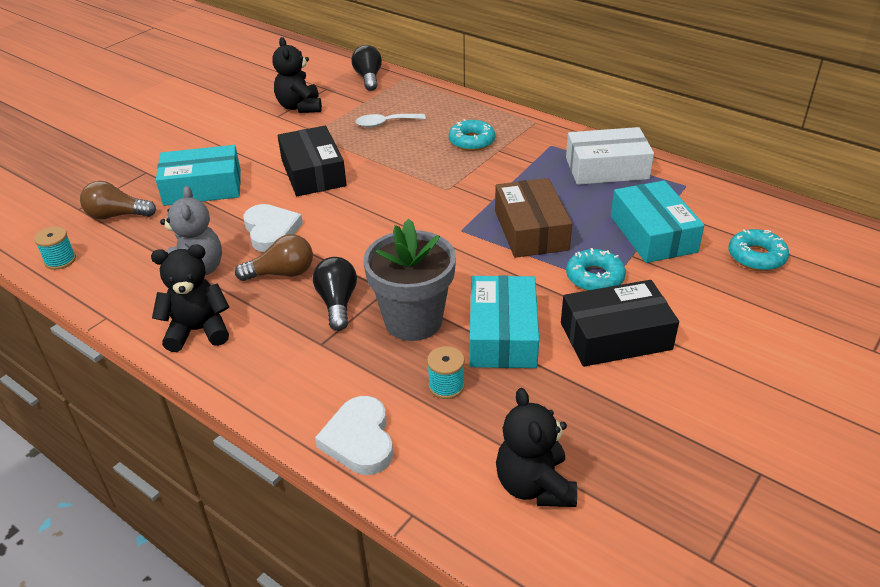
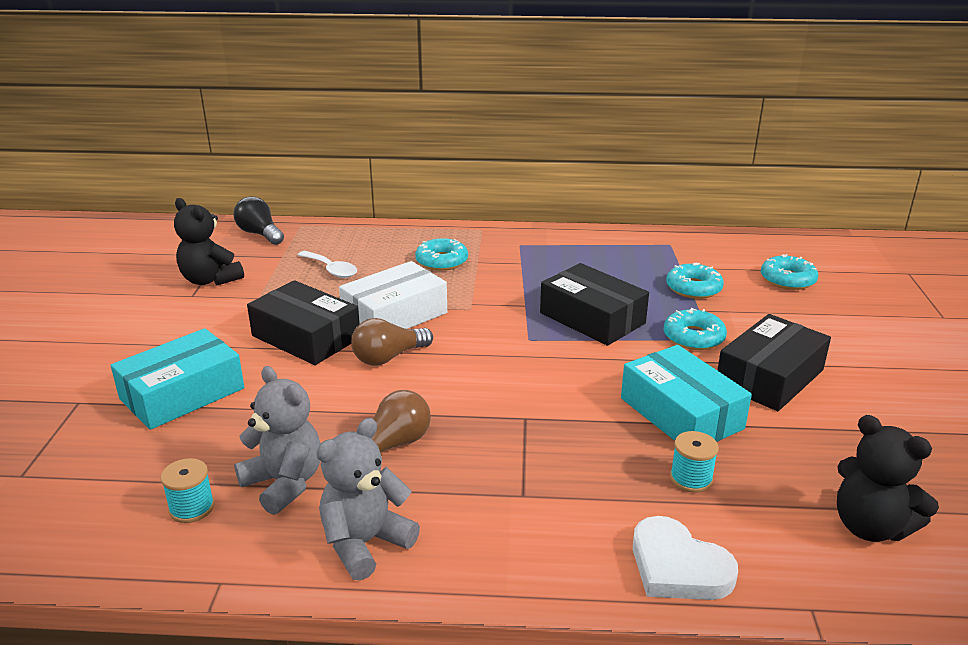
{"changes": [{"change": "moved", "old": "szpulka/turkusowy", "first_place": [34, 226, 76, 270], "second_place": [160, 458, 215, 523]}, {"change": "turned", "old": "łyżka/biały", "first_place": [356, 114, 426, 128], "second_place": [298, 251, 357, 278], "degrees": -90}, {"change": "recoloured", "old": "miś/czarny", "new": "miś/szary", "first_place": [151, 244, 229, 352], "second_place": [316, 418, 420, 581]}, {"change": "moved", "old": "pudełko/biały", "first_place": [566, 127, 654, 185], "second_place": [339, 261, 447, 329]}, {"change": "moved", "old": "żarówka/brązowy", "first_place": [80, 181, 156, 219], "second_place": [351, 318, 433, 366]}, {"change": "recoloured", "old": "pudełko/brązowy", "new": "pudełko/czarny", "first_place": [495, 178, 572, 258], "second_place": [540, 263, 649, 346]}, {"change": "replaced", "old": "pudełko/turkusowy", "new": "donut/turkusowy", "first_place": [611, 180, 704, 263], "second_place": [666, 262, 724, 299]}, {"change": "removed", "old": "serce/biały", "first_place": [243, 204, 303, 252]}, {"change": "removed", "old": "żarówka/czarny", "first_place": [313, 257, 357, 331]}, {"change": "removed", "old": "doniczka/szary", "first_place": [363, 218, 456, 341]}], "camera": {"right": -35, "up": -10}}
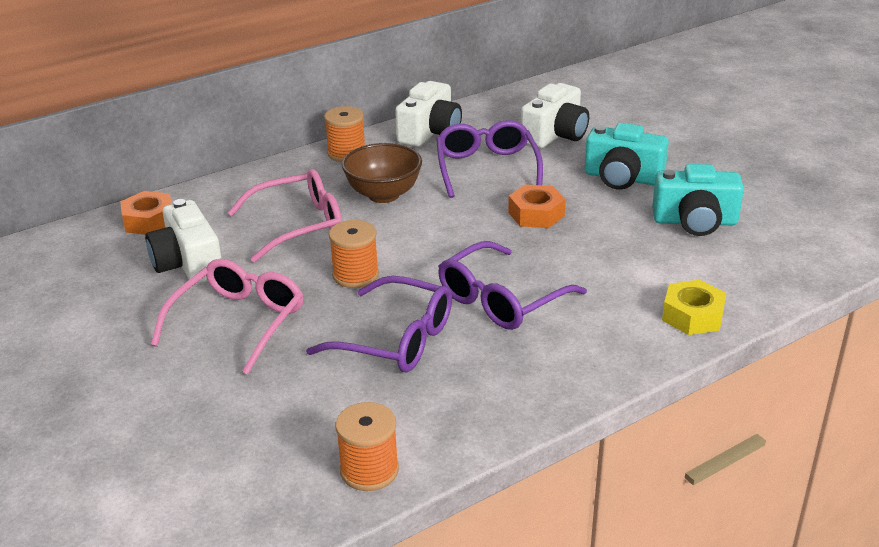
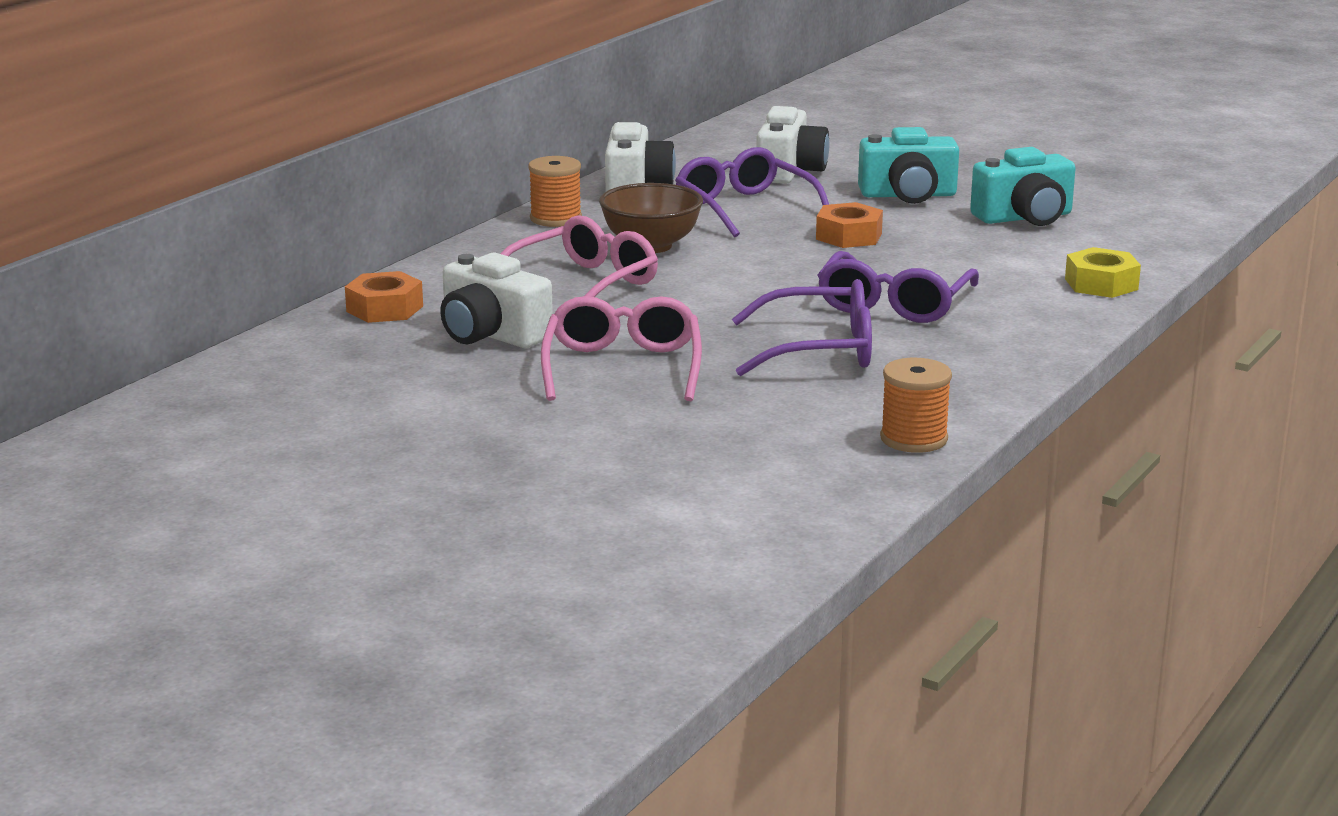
{"changes": [{"change": "removed", "old": "szpulka/pomarańczowy", "first_place": [329, 220, 379, 288]}], "camera": {"right": -25, "up": -10}}
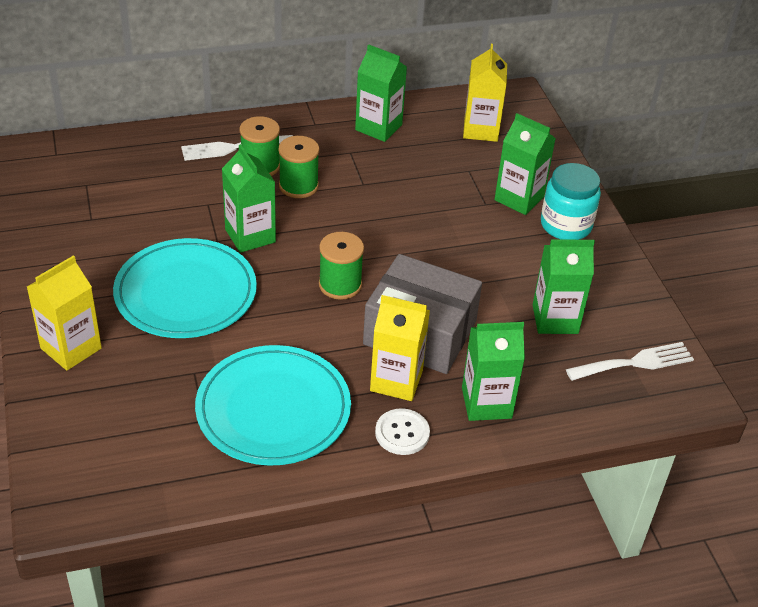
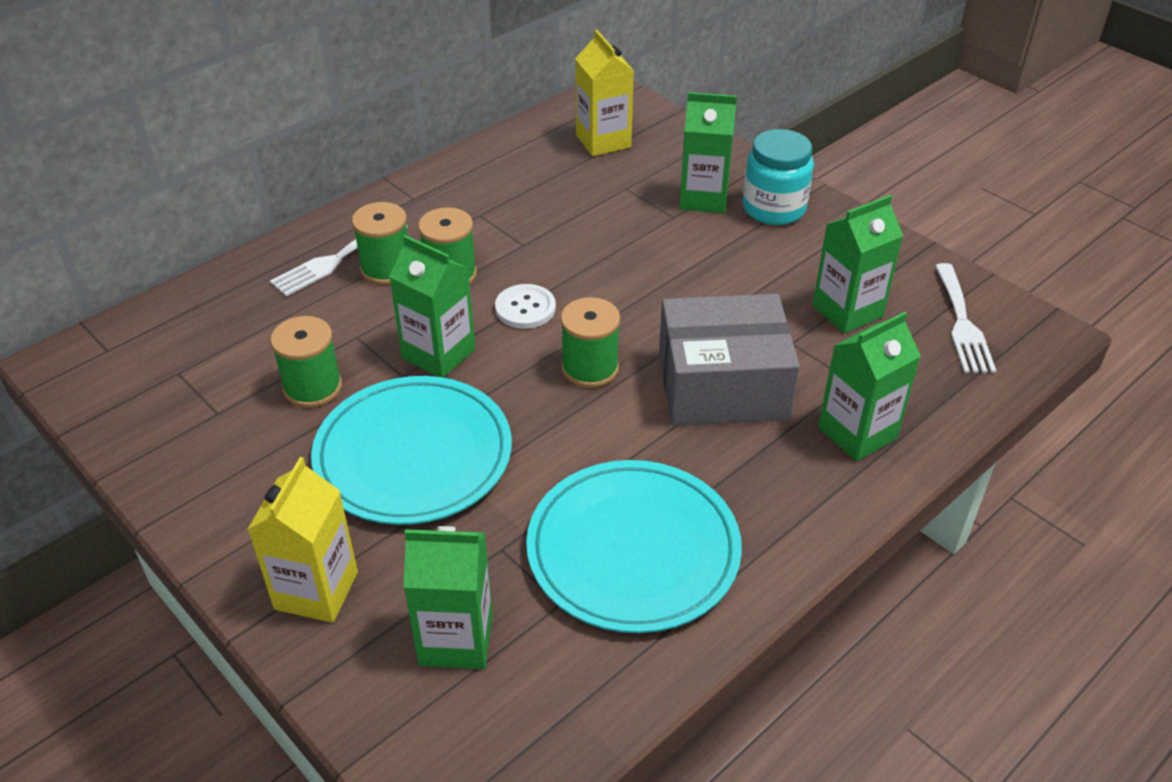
{"changes": [{"change": "added", "new": "szpulka/zielony", "second_place": [270, 316, 342, 408]}, {"change": "moved", "old": "karton mleka/zielony", "first_place": [355, 44, 407, 142], "second_place": [404, 526, 493, 669]}, {"change": "moved", "old": "guzik/biały", "first_place": [375, 409, 430, 455], "second_place": [495, 284, 556, 329]}, {"change": "turned", "old": "widelec/biały", "first_place": [566, 342, 694, 381], "second_place": [935, 263, 996, 373], "degrees": 135}, {"change": "removed", "old": "karton mleka/żółty", "first_place": [370, 295, 430, 401]}], "camera": {"right": -25, "up": 0}}
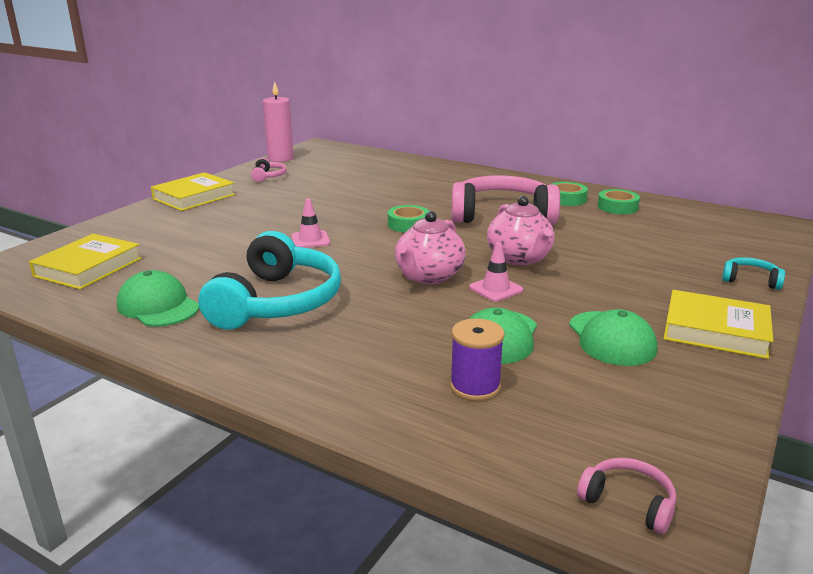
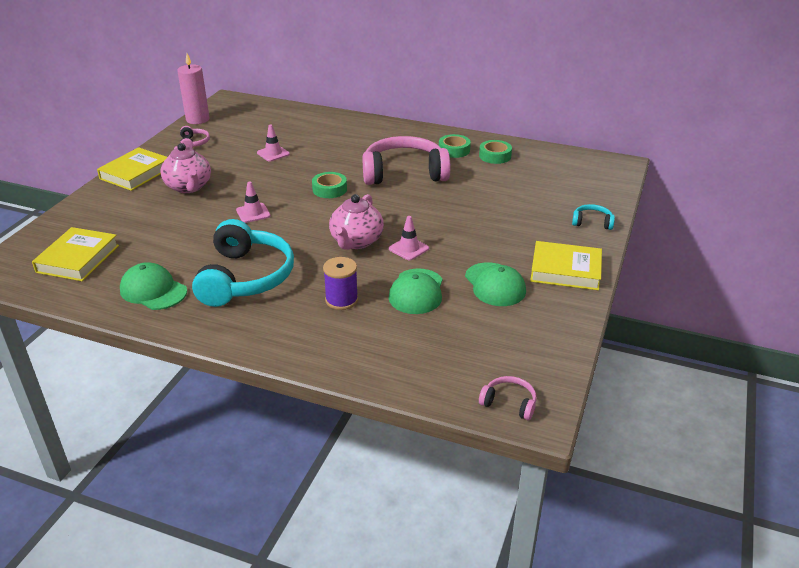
{"changes": [{"change": "moved", "old": "imbryk/różowy", "first_place": [487, 196, 555, 265], "second_place": [160, 143, 211, 193]}, {"change": "added", "new": "pachołek/różowy", "second_place": [257, 124, 290, 162]}, {"change": "moved", "old": "szpulka/fioletowy", "first_place": [450, 319, 505, 401], "second_place": [323, 257, 358, 310]}], "camera": {"right": -10, "up": 10}}
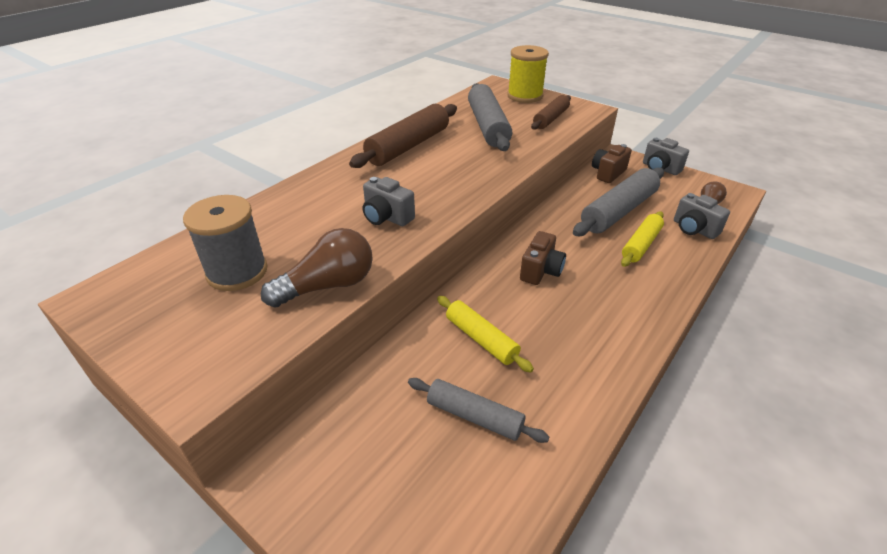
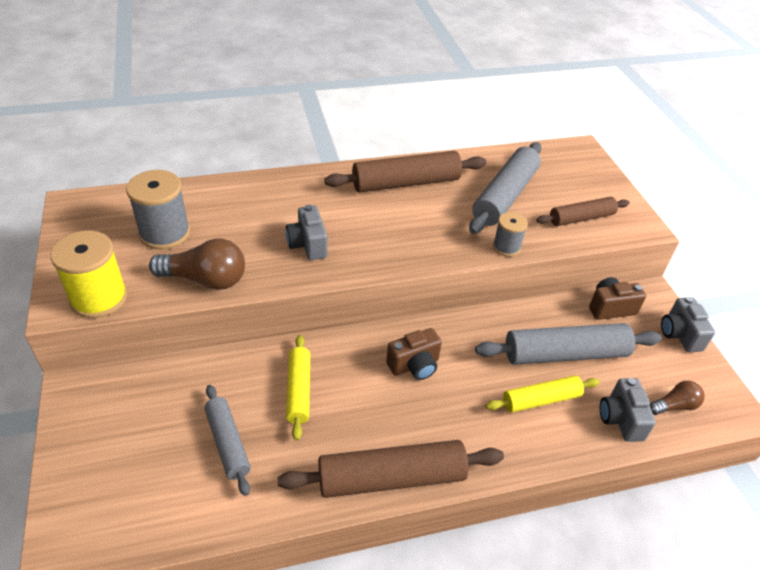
{"changes": [{"change": "moved", "old": "szpulka/żółty", "first_place": [507, 45, 549, 103], "second_place": [50, 231, 128, 318]}, {"change": "added", "new": "wałek do ciasta/brązowy", "second_place": [277, 440, 504, 498]}, {"change": "added", "new": "szpulka/szary", "second_place": [493, 212, 528, 257]}], "camera": {"right": 35, "up": 5}}
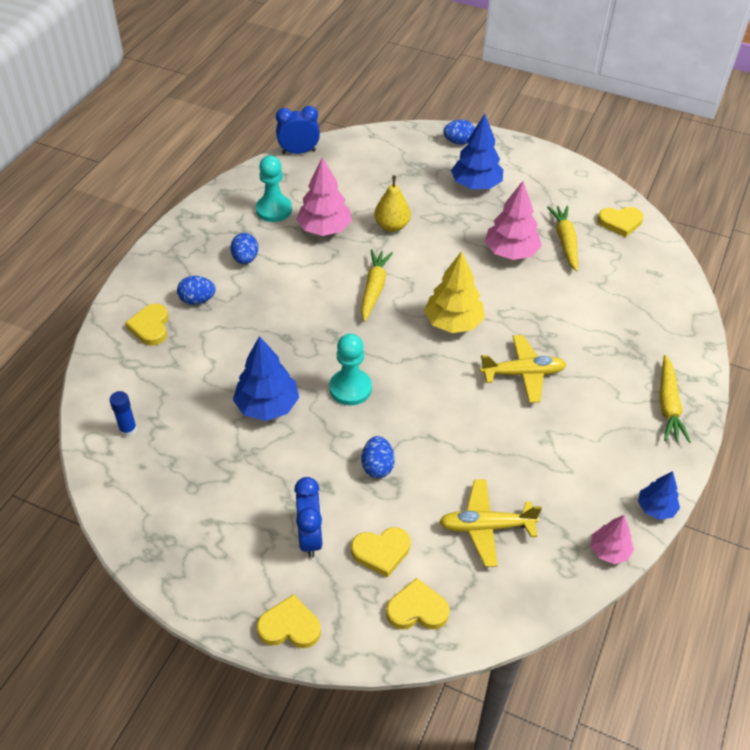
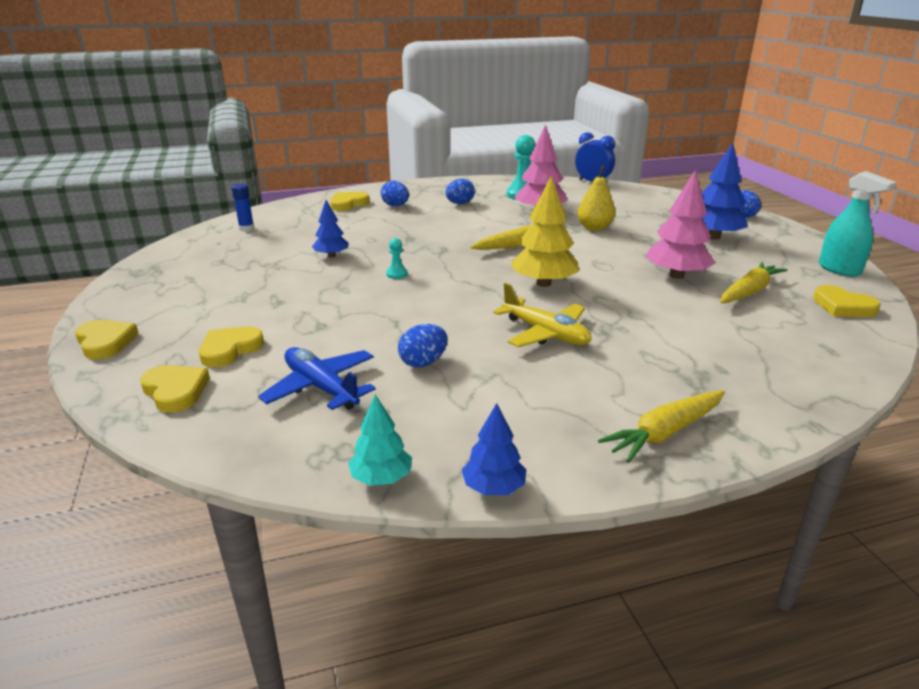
{"changes": [{"change": "turned", "old": "serce/żółty", "first_place": [351, 527, 410, 578], "second_place": [199, 326, 264, 367], "degrees": 90}, {"change": "recoloured", "old": "samolot/żółty", "new": "samolot/niebieski", "first_place": [439, 479, 542, 567], "second_place": [258, 347, 376, 410]}, {"change": "resized", "old": "drzewko/niebieski", "first_place": [233, 336, 299, 421], "second_place": [312, 200, 349, 258], "factor": 0.59}, {"change": "recoloured", "old": "drzewko/różowy", "new": "drzewko/turkusowy", "first_place": [591, 515, 634, 564], "second_place": [348, 394, 412, 486]}, {"change": "resized", "old": "pionek/turkusowy", "first_place": [329, 334, 372, 405], "second_place": [386, 238, 408, 279], "factor": 0.49}, {"change": "moved", "old": "jajko/niebieski", "first_place": [362, 436, 395, 478], "second_place": [398, 324, 448, 368]}, {"change": "added", "new": "spryskiwacz/turkusowy", "second_place": [819, 171, 897, 277]}, {"change": "removed", "old": "budzik/niebieski", "first_place": [294, 477, 323, 558]}], "camera": {"right": 50, "up": -20}}
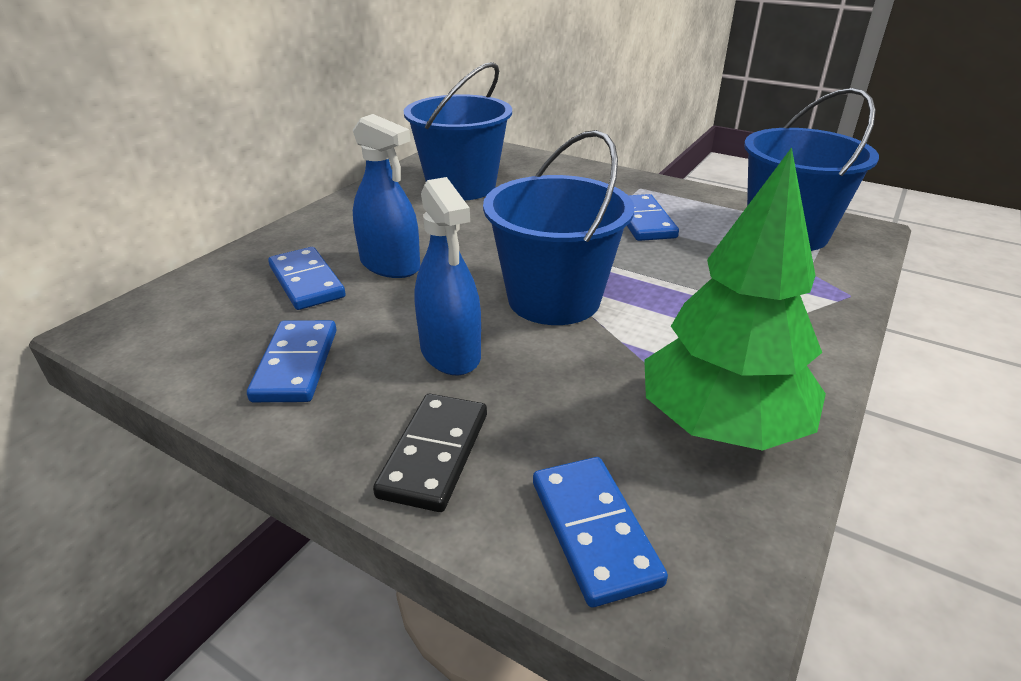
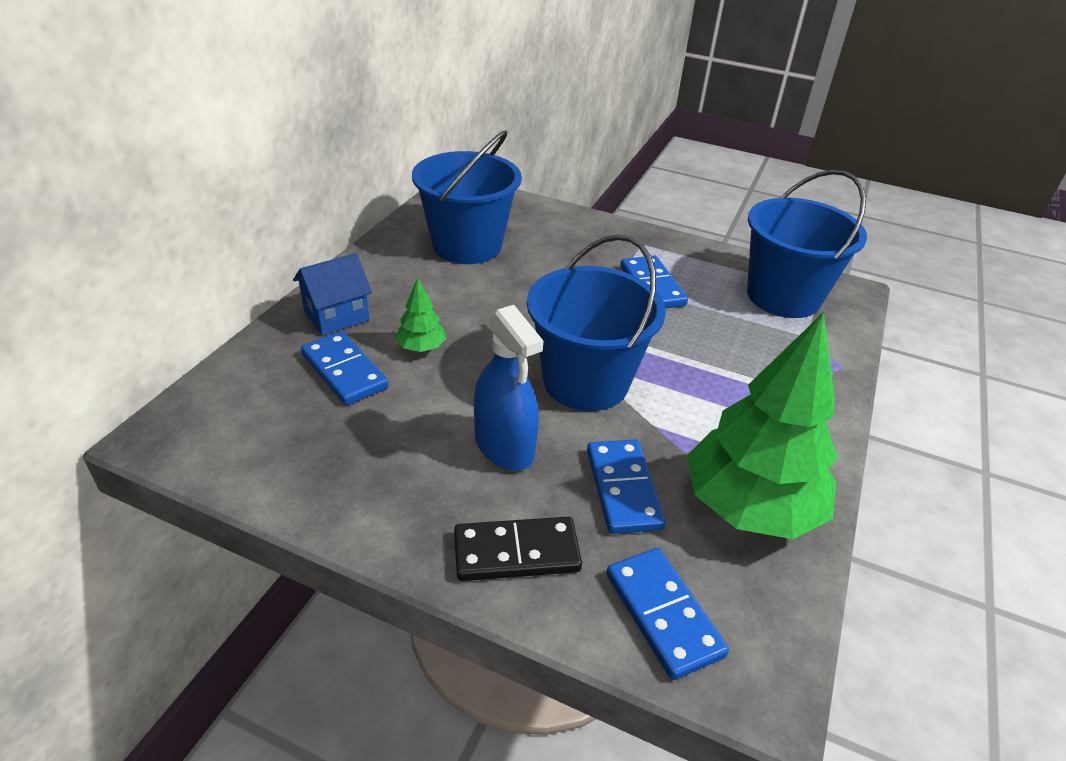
{"changes": [{"change": "added", "new": "domek/niebieski", "second_place": [293, 253, 372, 335]}, {"change": "replaced", "old": "spryskiwacz/niebieski", "new": "drzewko/zielony", "first_place": [353, 114, 420, 278], "second_place": [395, 278, 446, 352]}, {"change": "turned", "old": "kostka domina/czarny", "first_place": [373, 394, 487, 512], "second_place": [454, 517, 582, 581], "degrees": 75}, {"change": "moved", "old": "kostka domina/niebieski", "first_place": [247, 320, 336, 402], "second_place": [587, 440, 666, 534]}], "camera": {"right": -10, "up": 5}}
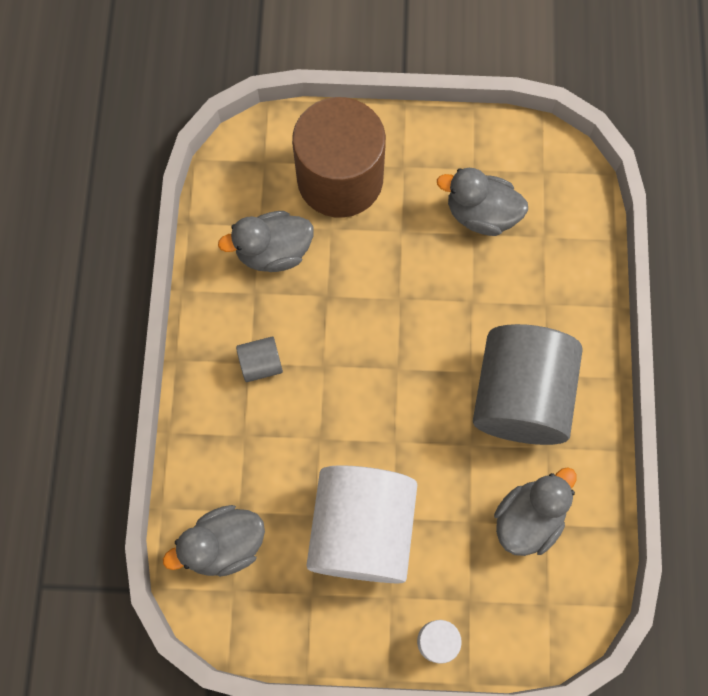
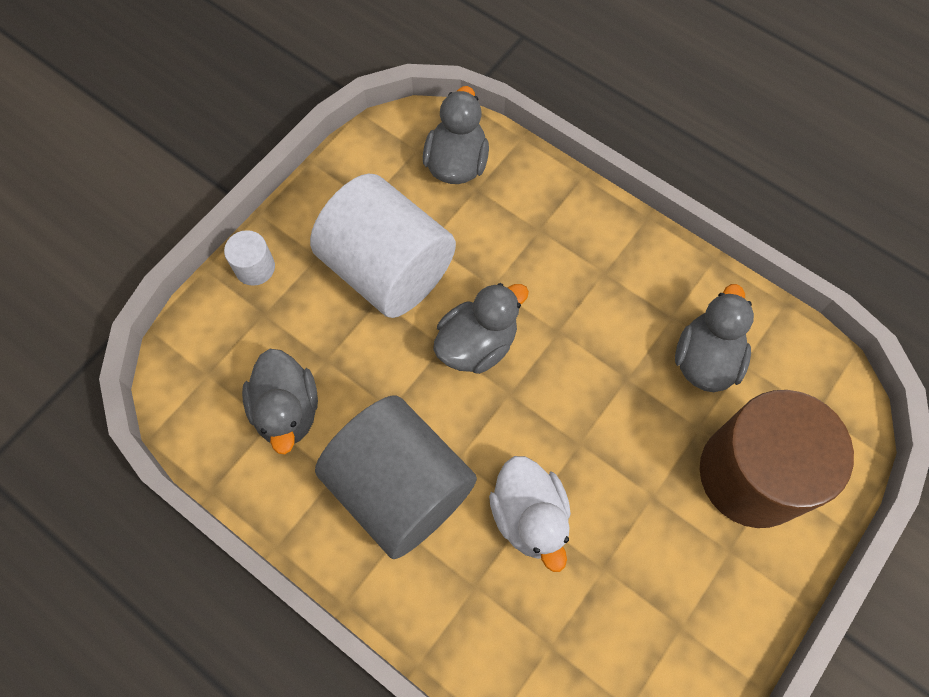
{"changes": [{"change": "moved", "old": "kaczka/szary", "first_place": [437, 168, 528, 236], "second_place": [433, 283, 529, 374]}, {"change": "added", "new": "kaczka/biały", "second_place": [489, 456, 571, 572]}, {"change": "removed", "old": "walec/szary", "first_place": [236, 336, 283, 382]}], "camera": {"right": 125, "up": -5}}
